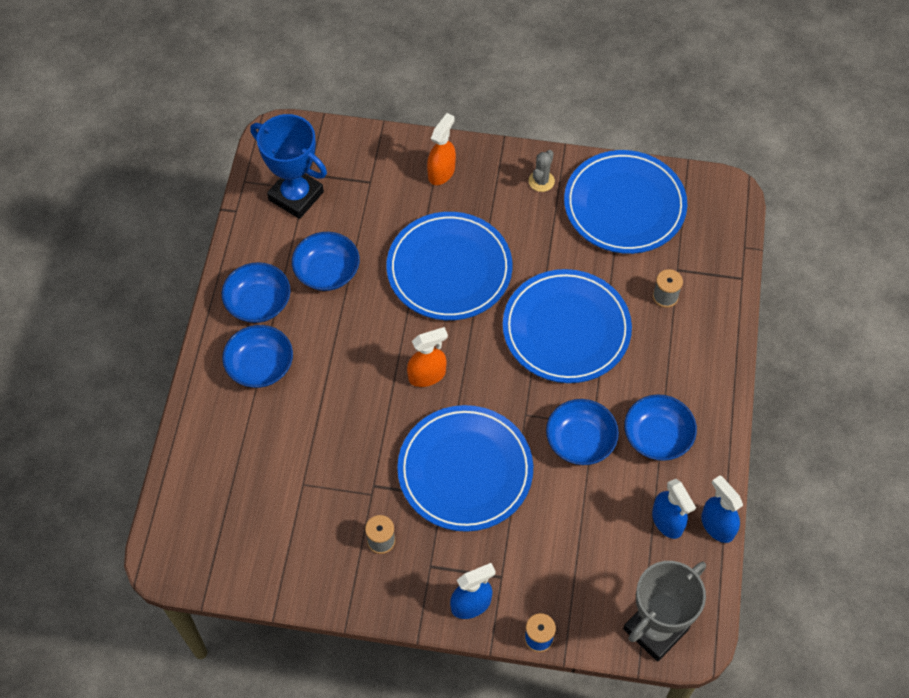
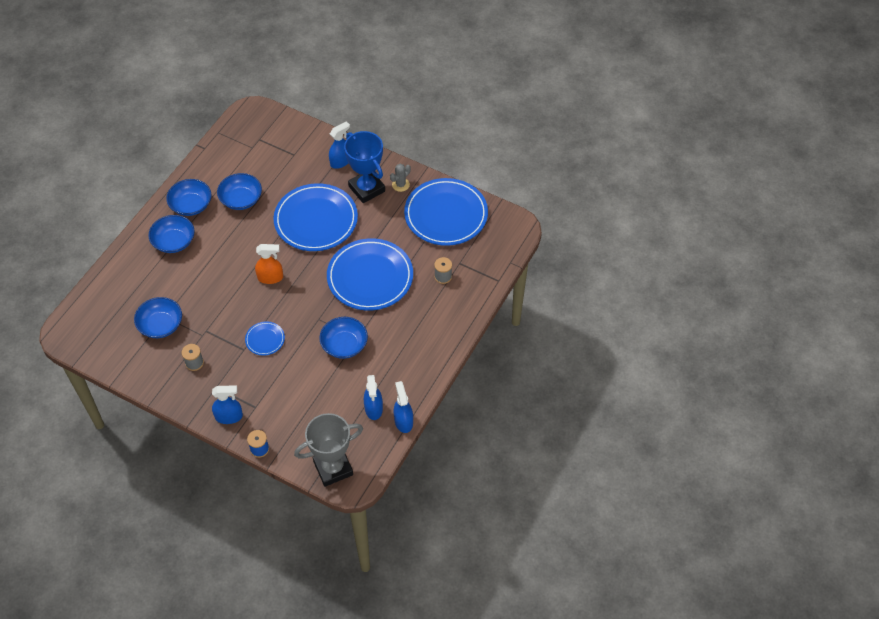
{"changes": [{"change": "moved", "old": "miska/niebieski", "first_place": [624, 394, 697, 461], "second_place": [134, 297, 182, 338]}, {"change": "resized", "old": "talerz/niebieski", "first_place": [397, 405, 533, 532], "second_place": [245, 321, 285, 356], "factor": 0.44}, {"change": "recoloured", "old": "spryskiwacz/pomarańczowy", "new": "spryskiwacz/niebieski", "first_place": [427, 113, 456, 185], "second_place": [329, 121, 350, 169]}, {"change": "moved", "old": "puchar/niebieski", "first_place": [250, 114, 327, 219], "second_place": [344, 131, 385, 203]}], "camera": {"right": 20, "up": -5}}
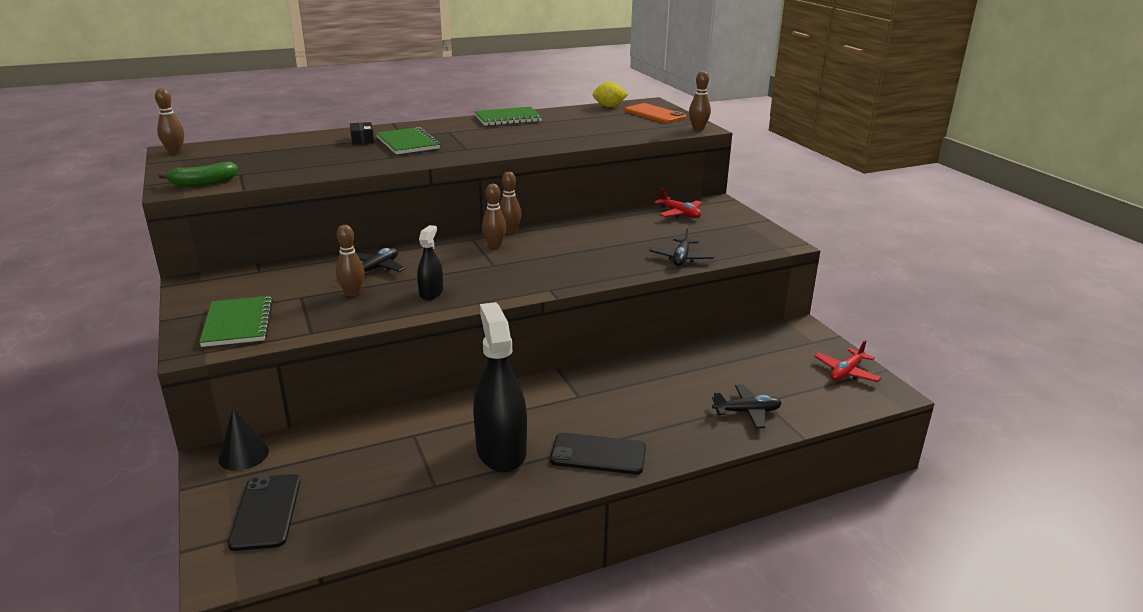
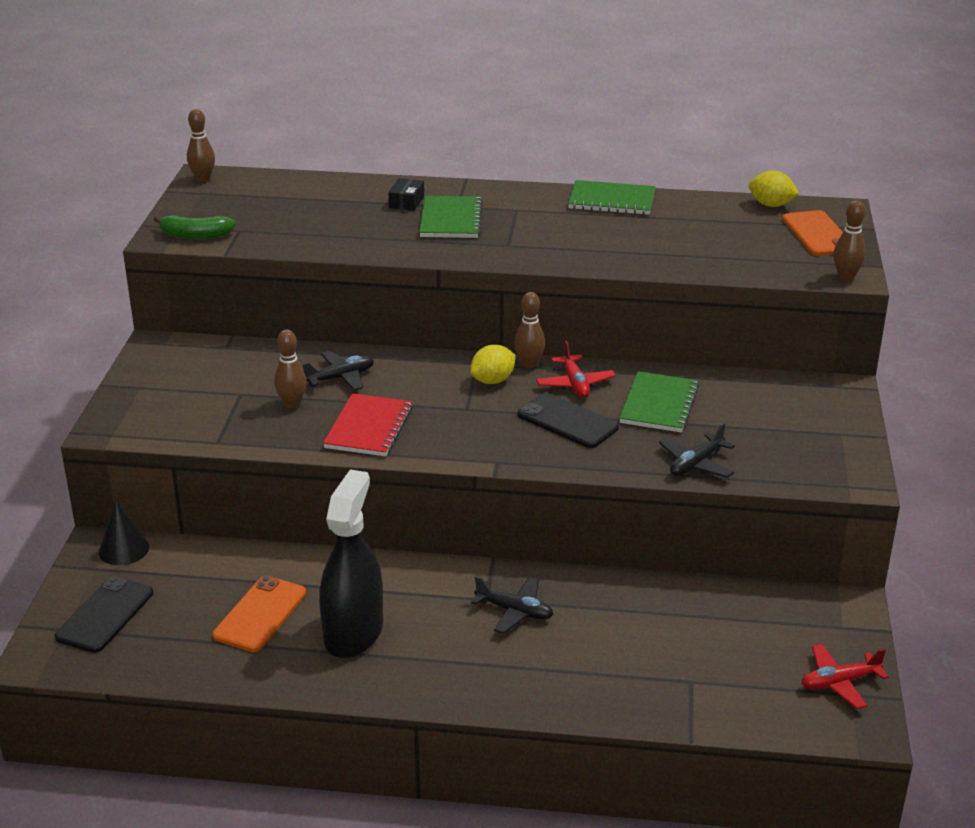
{"changes": [{"change": "added", "new": "telefon/pomarańczowy", "second_place": [213, 576, 306, 652]}, {"change": "replaced", "old": "spryskiwacz/czarny", "new": "zeszyt/czerwony", "first_place": [417, 225, 443, 300], "second_place": [323, 393, 413, 456]}, {"change": "replaced", "old": "kręgiel/brązowy", "new": "cytryna/żółty", "first_place": [482, 184, 507, 248], "second_place": [470, 345, 515, 384]}, {"change": "moved", "old": "samolot/czarny", "first_place": [712, 385, 782, 429], "second_place": [471, 576, 554, 634]}, {"change": "moved", "old": "telefon/czarny", "first_place": [550, 433, 646, 474], "second_place": [518, 393, 619, 448]}, {"change": "moved", "old": "samolot/czerwony", "first_place": [653, 188, 702, 218], "second_place": [536, 341, 616, 398]}, {"change": "moved", "old": "zeszyt/zielony", "first_place": [199, 296, 273, 347], "second_place": [619, 371, 699, 433]}], "camera": {"right": 30, "up": 5}}
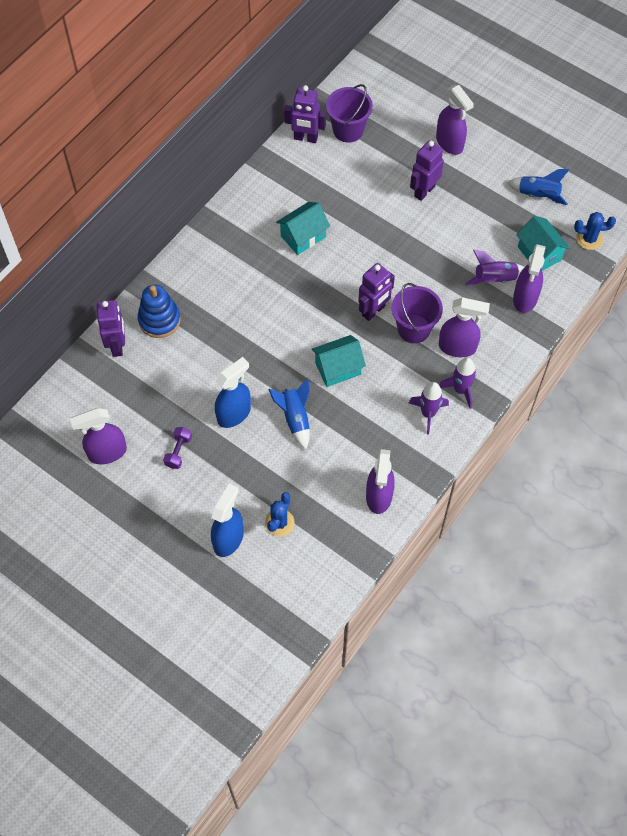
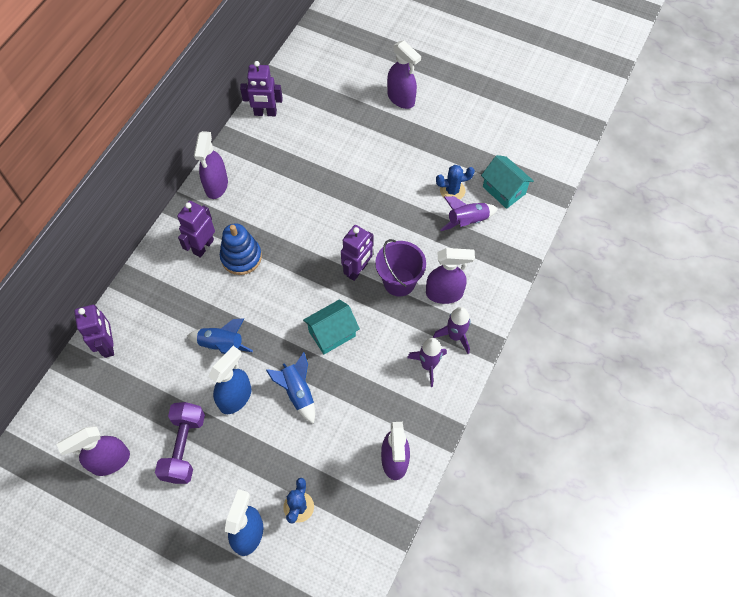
{"changes": [{"change": "resized", "old": "hantel/fioletowy", "first_place": [163, 427, 192, 469], "second_place": [155, 402, 205, 484], "factor": 1.82}, {"change": "moved", "old": "robot/fioletowy", "first_place": [410, 140, 444, 201], "second_place": [177, 201, 215, 258]}, {"change": "moved", "old": "rakieta/niebieski", "first_place": [507, 169, 570, 205], "second_place": [187, 318, 253, 354]}, {"change": "moved", "old": "spryskiwacz/fioletowy", "first_place": [513, 244, 546, 313], "second_place": [194, 131, 228, 199]}, {"change": "moved", "old": "zabawka nakładanka/niebieski", "first_place": [138, 285, 181, 338], "second_place": [220, 223, 262, 275]}, {"change": "moved", "old": "kaktus/niebieski", "first_place": [574, 212, 616, 250], "second_place": [436, 165, 475, 200]}, {"change": "removed", "old": "domek/turkusowy", "first_place": [276, 202, 330, 255]}, {"change": "removed", "old": "wiadro/fioletowy", "first_place": [326, 84, 373, 143]}], "camera": {"right": -10, "up": 0}}
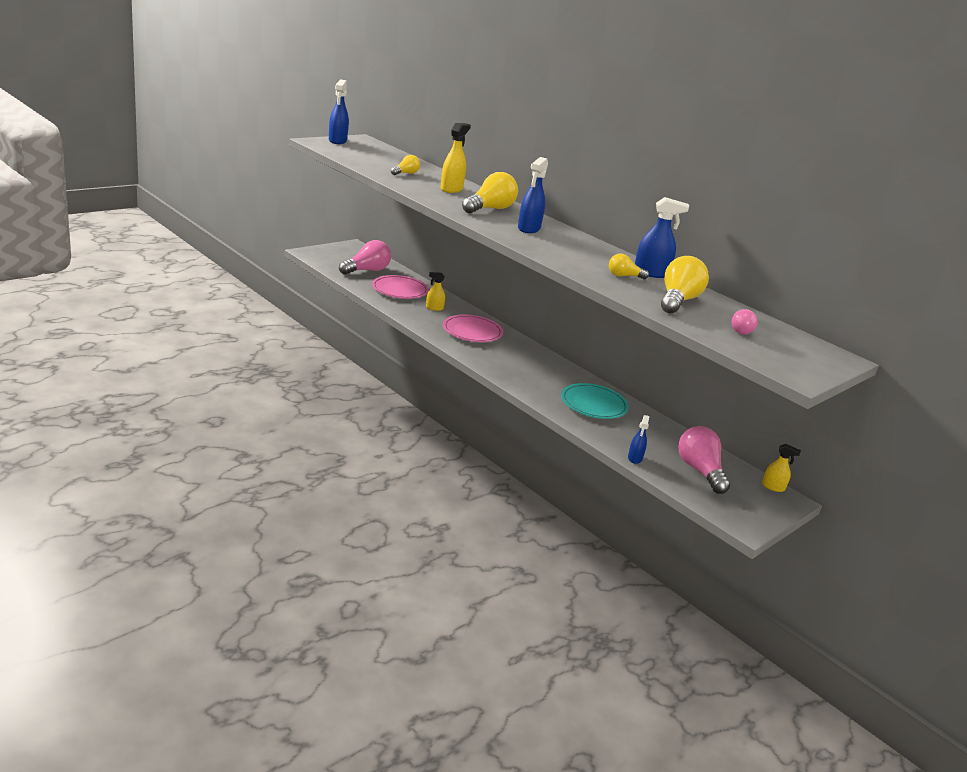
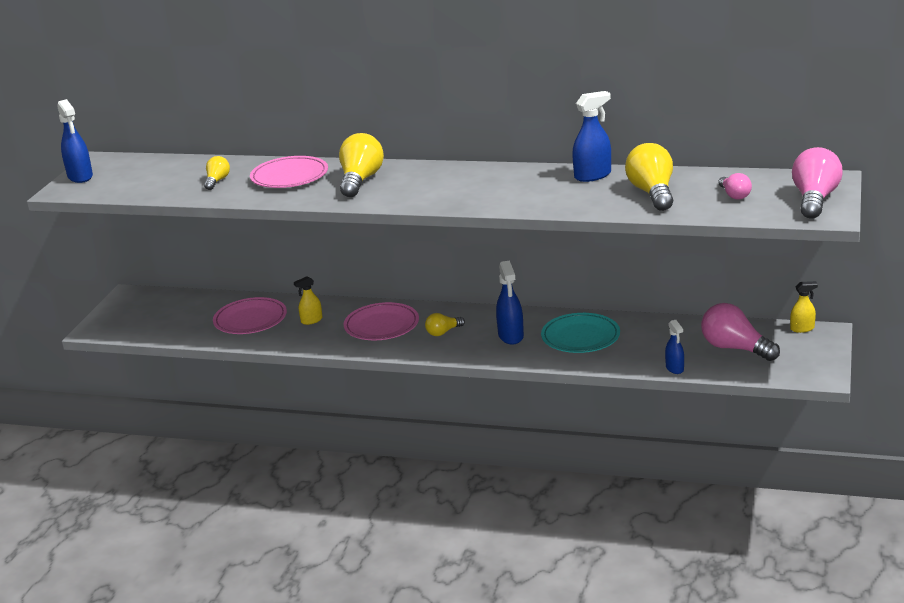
{"changes": [{"change": "replaced", "old": "spryskiwacz/żółty", "new": "talerz/różowy", "first_place": [441, 123, 471, 193], "second_place": [250, 156, 328, 188]}, {"change": "moved", "old": "żarówka/żółty", "first_place": [609, 254, 649, 279], "second_place": [425, 313, 465, 336]}, {"change": "moved", "old": "spryskiwacz/niebieski", "first_place": [518, 157, 548, 233], "second_place": [496, 260, 524, 345]}, {"change": "moved", "old": "żarówka/różowy", "first_place": [339, 240, 391, 275], "second_place": [792, 147, 843, 219]}], "camera": {"right": -25, "up": 0}}
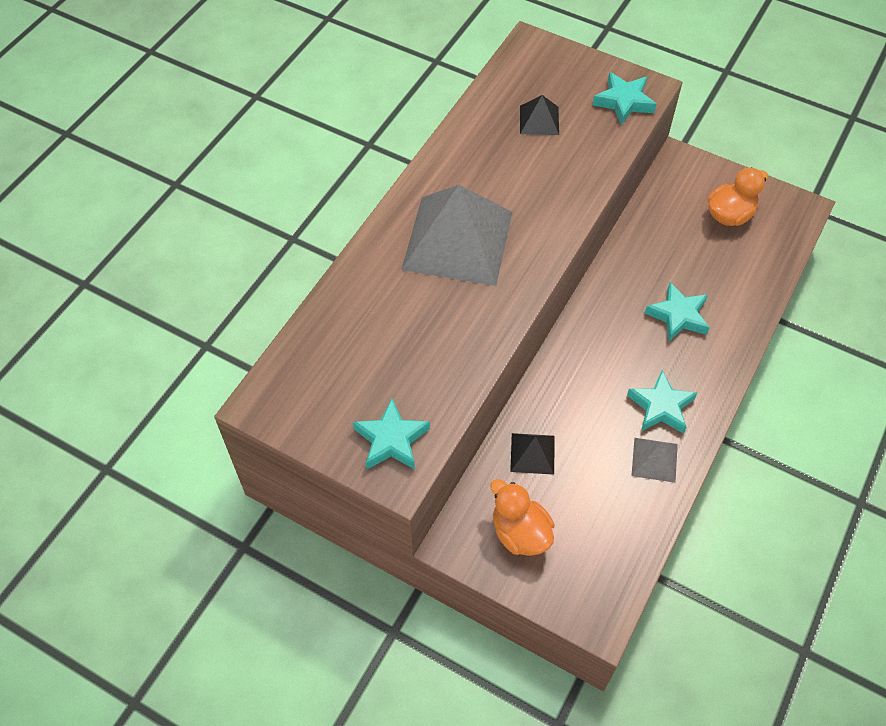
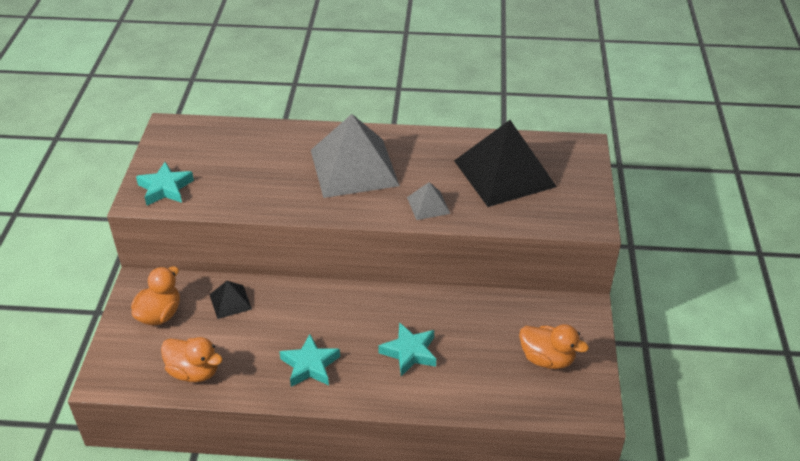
{"changes": [{"change": "added", "new": "kaczka/pomarańczowy", "second_place": [161, 337, 223, 382]}, {"change": "moved", "old": "piramida/szary", "first_place": [631, 438, 678, 483], "second_place": [407, 182, 450, 220]}, {"change": "resized", "old": "piramida/czarny", "first_place": [520, 95, 559, 135], "second_place": [454, 120, 557, 207], "factor": 2.25}, {"change": "removed", "old": "gwiazda/turkusowy", "first_place": [593, 72, 657, 125]}], "camera": {"right": 65, "up": -15}}
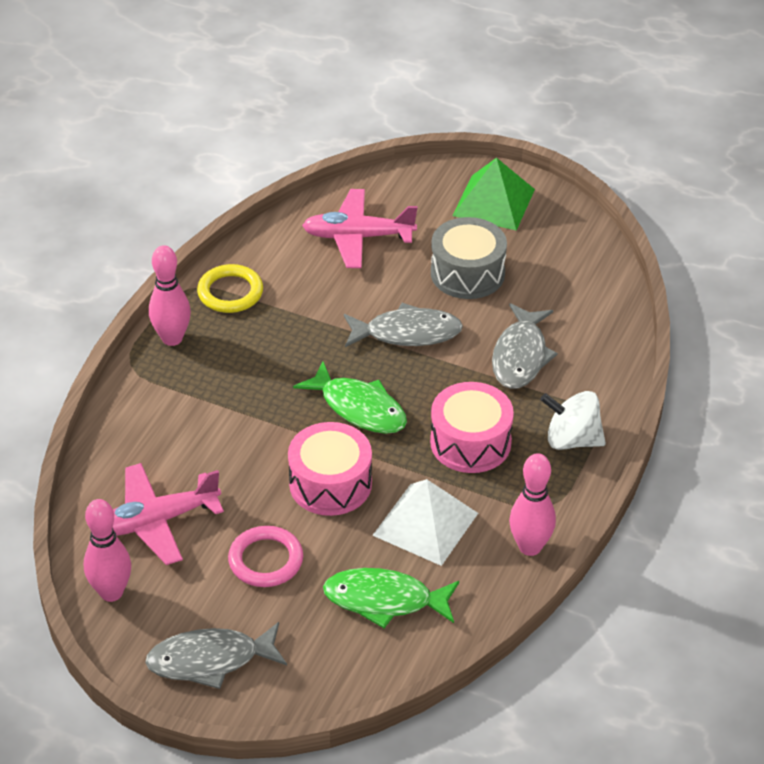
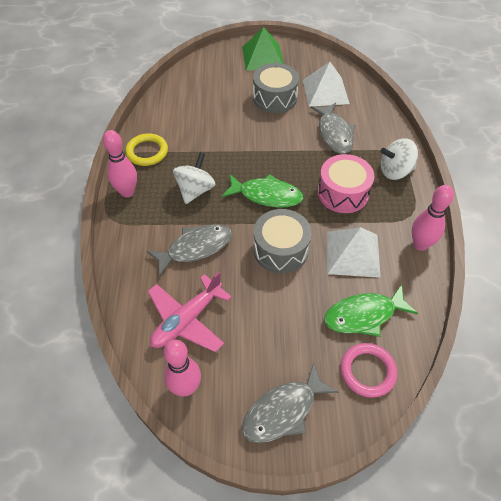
{"changes": [{"change": "moved", "old": "ryba/szary", "first_place": [344, 303, 463, 347], "second_place": [147, 224, 232, 276]}, {"change": "added", "new": "bączek/biały", "second_place": [173, 152, 215, 204]}, {"change": "recoloured", "old": "bęben/różowy", "new": "bęben/szary", "first_place": [288, 422, 372, 516], "second_place": [253, 209, 312, 273]}, {"change": "added", "new": "piramida/biały", "second_place": [303, 62, 350, 107]}, {"change": "moved", "old": "pierścień/różowy", "first_place": [228, 526, 303, 587], "second_place": [341, 343, 397, 398]}, {"change": "removed", "old": "samolot/różowy", "first_place": [302, 189, 417, 268]}], "camera": {"right": -25, "up": 10}}
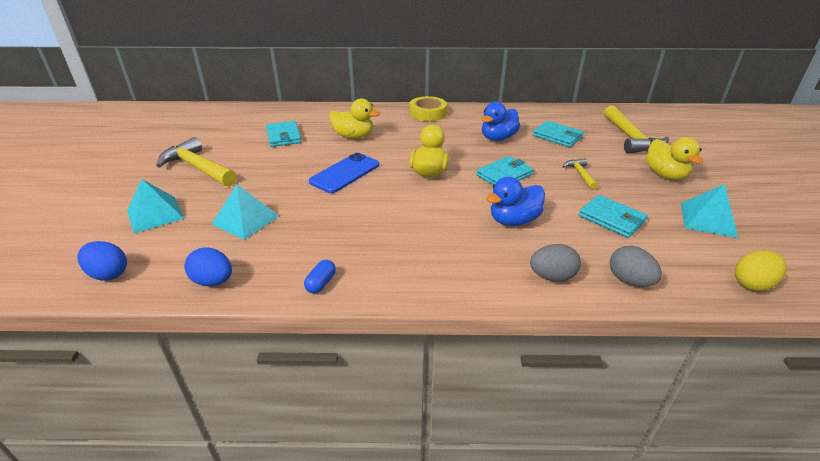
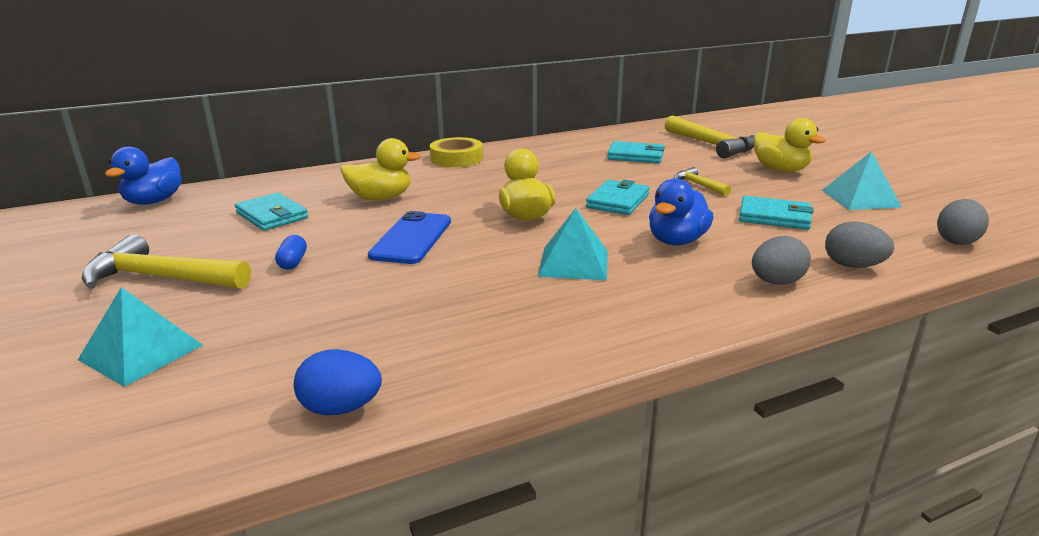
{"changes": [{"change": "moved", "old": "kaczka/niebieski", "first_place": [481, 102, 520, 141], "second_place": [105, 146, 182, 205]}, {"change": "moved", "old": "kapsułka/niebieski", "first_place": [304, 260, 336, 294], "second_place": [275, 235, 307, 269]}, {"change": "moved", "old": "piramida/turkusowy", "first_place": [212, 184, 279, 240], "second_place": [538, 208, 608, 280]}, {"change": "recoloured", "old": "jajko/żółty", "new": "jajko/szary", "first_place": [735, 250, 787, 291], "second_place": [937, 199, 989, 245]}, {"change": "removed", "old": "jajko/niebieski", "first_place": [77, 241, 127, 281]}], "camera": {"right": -25, "up": -10}}
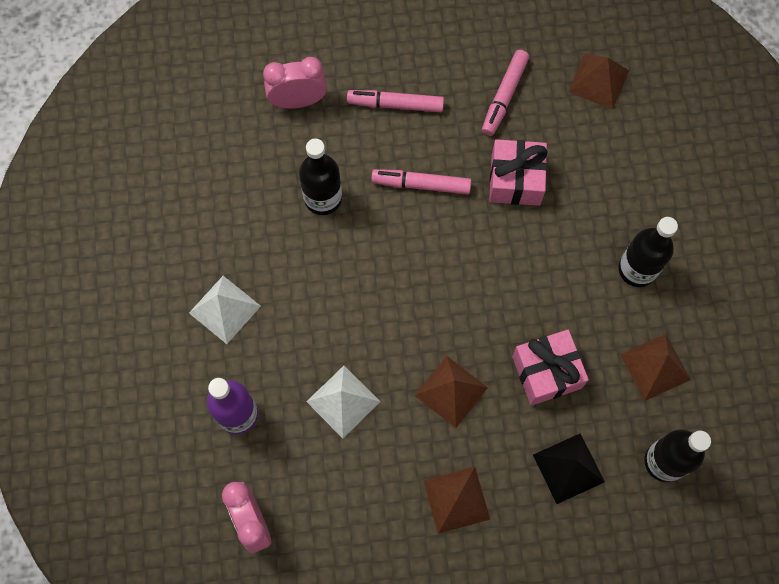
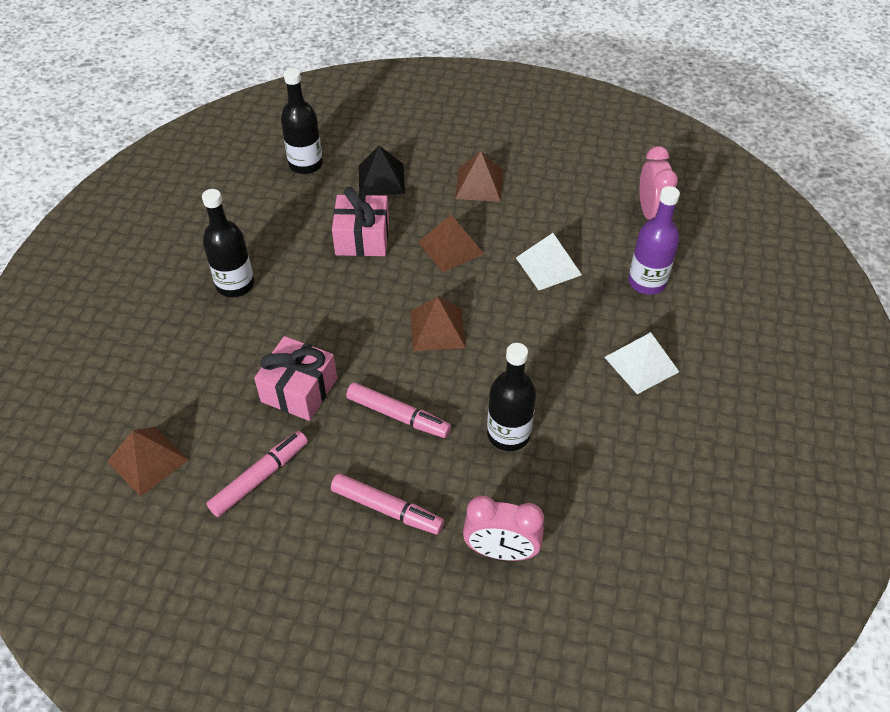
{"changes": [{"change": "moved", "old": "piramida/brązowy", "first_place": [620, 334, 691, 401], "second_place": [411, 297, 466, 351]}], "camera": {"right": -160, "up": -20}}
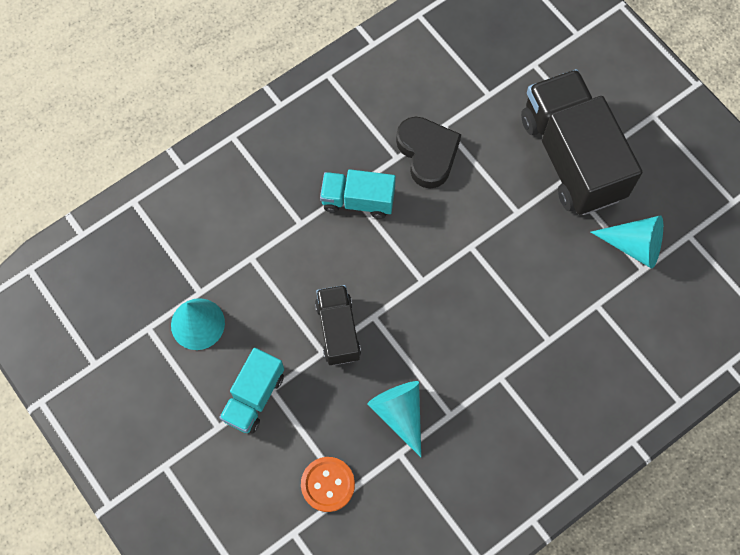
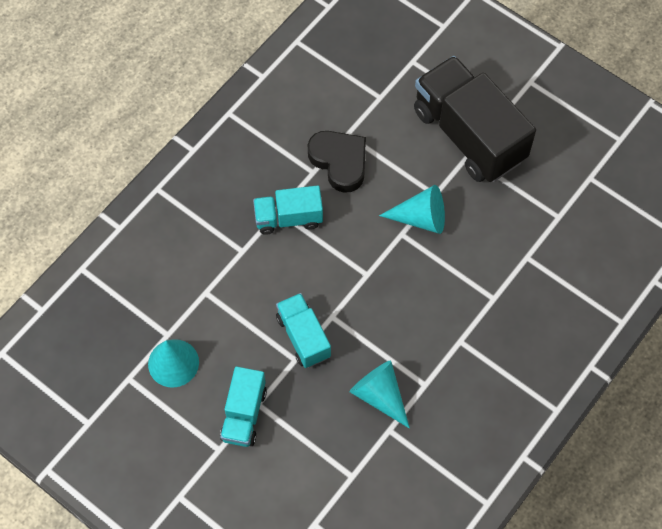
{"changes": [{"change": "recoloured", "old": "ciężarówka/czarny", "new": "ciężarówka/turkusowy", "first_place": [315, 285, 361, 365], "second_place": [276, 293, 331, 368]}, {"change": "moved", "old": "stożek/turkusowy", "first_place": [591, 215, 663, 269], "second_place": [379, 185, 445, 234]}, {"change": "removed", "old": "guzik/pomarańczowy", "first_place": [301, 457, 355, 512]}], "camera": {"right": -15, "up": -5}}
